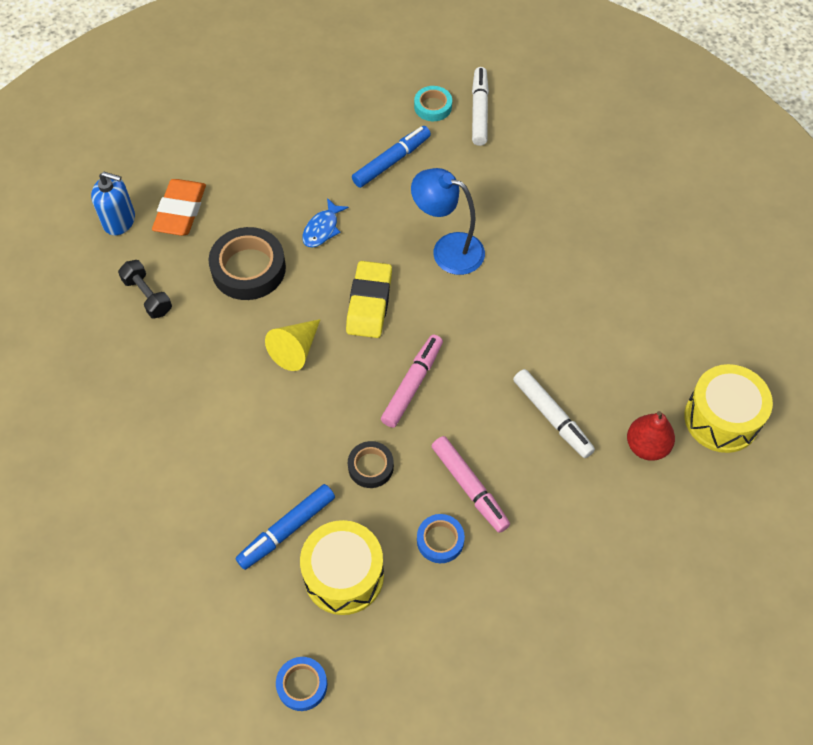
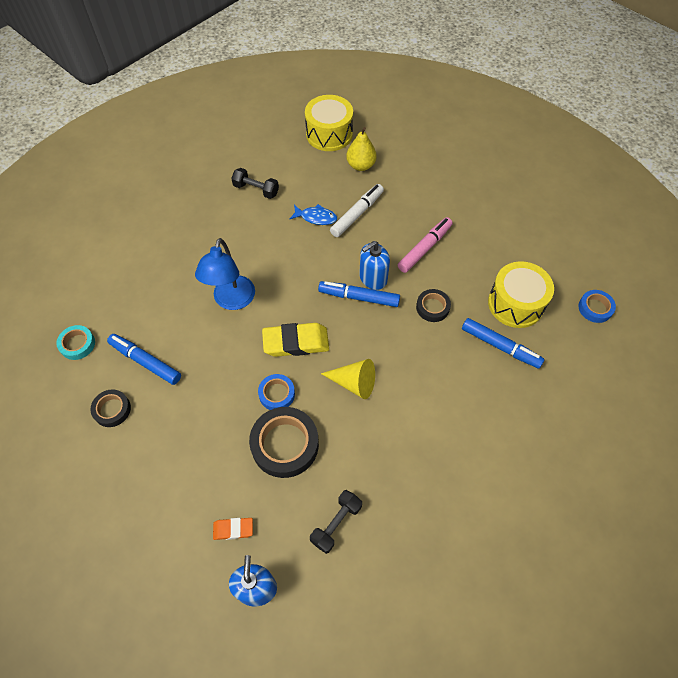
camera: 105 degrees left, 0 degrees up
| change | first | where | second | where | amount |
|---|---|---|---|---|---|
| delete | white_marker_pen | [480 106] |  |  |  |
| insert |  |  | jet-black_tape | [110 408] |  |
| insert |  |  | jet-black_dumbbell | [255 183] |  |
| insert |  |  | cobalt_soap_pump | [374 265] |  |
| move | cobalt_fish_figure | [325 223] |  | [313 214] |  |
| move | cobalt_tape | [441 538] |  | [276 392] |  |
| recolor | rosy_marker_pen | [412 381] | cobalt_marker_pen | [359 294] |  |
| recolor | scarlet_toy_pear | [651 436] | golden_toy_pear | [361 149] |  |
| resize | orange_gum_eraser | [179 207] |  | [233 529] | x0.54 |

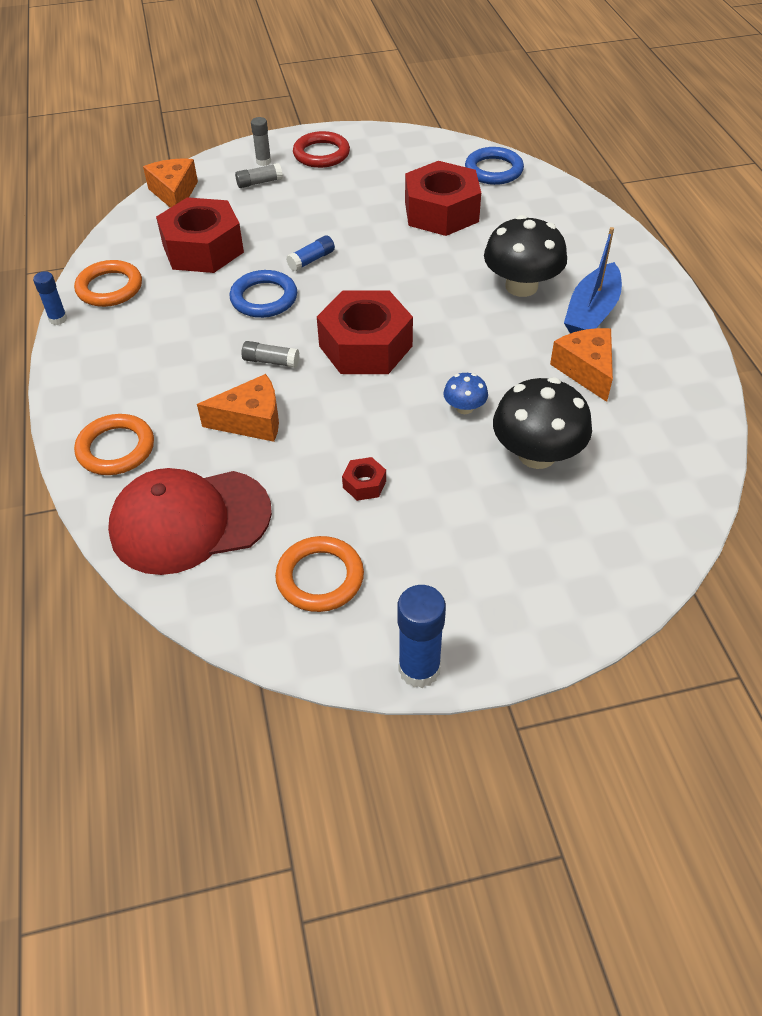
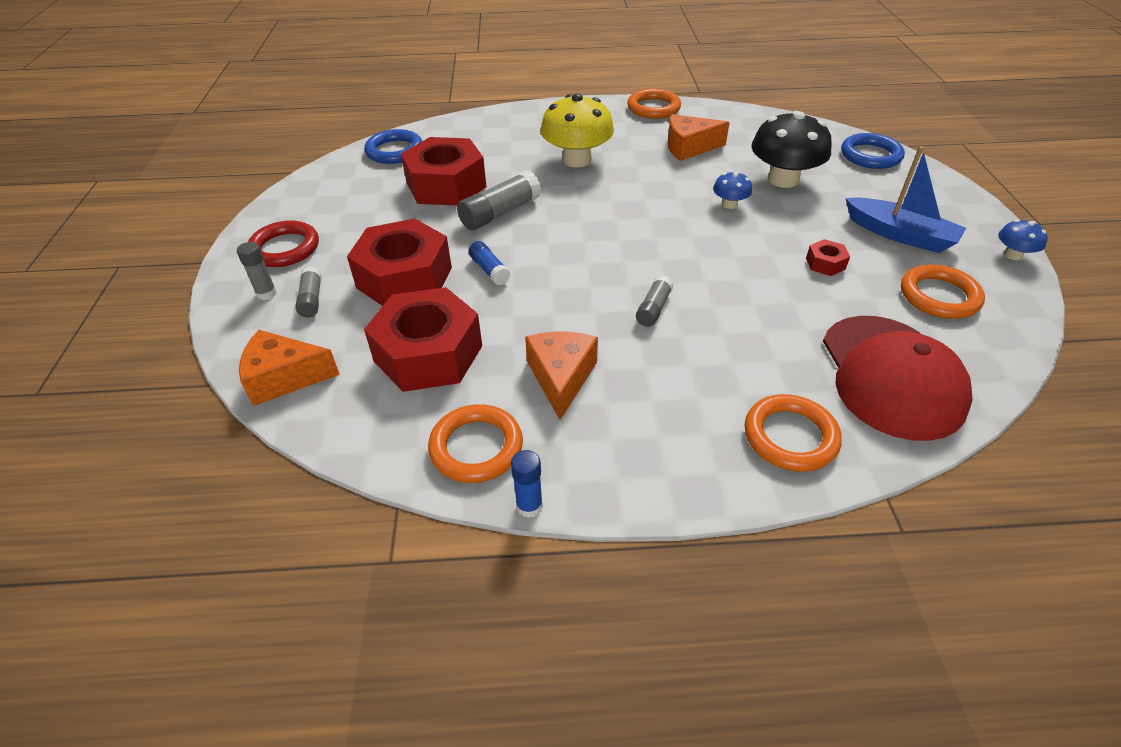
camera: 80 degrees left, 5 degrees down
| change | first | where | second | where | amount |
|---|---|---|---|---|---|
| insert |  |  | grey_glue | [499 200] |  |
| insert |  |  | orange_hoop | [654 103] |  |
| move | orange_cheese | [238 408] |  | [561 376] |  |
| move | cobalt_hoop | [263 294] |  | [873 151] |  |
| move | scarlet_hexagon_nut | [365 332] |  | [399 262] |  |
| move | cobalt_sailboat | [593 280] |  | [906 199] |  |
| replace | cobalt_glue | [422 636] | cobalt_toadstool | [1023 239] |  |
| recolor | jet-black_toadstool | [525 256] | golden_toadstool | [577 131] |  |

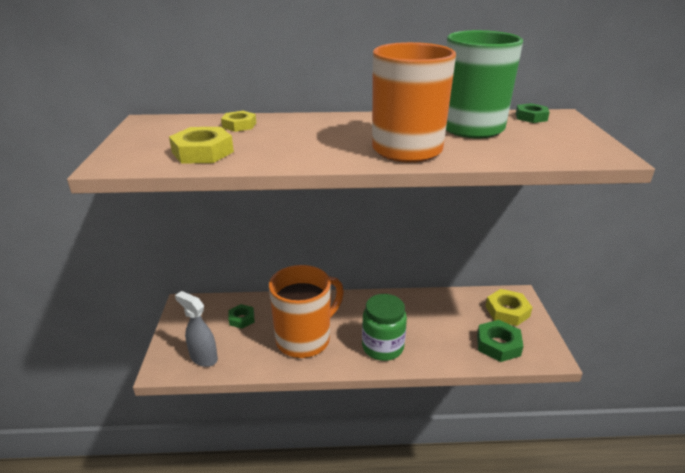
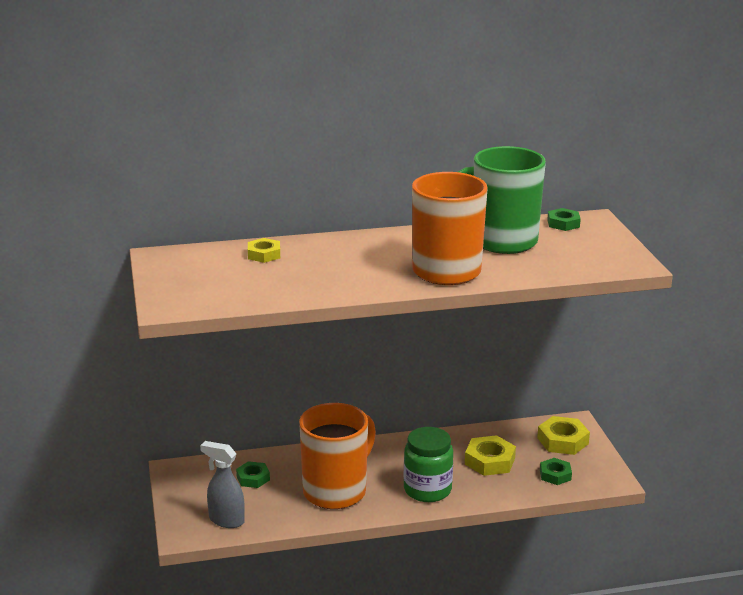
camera: 10 degrees left, 5 degrees down
| change | first | where | second | where | amount |
|---|---|---|---|---|---|
| move | golden_hexagon_nut | [201 145] |  | [490 455] |  |
| resize | leaf-green_hexagon_nut | [500 341] |  | [556 471] | x0.64 |

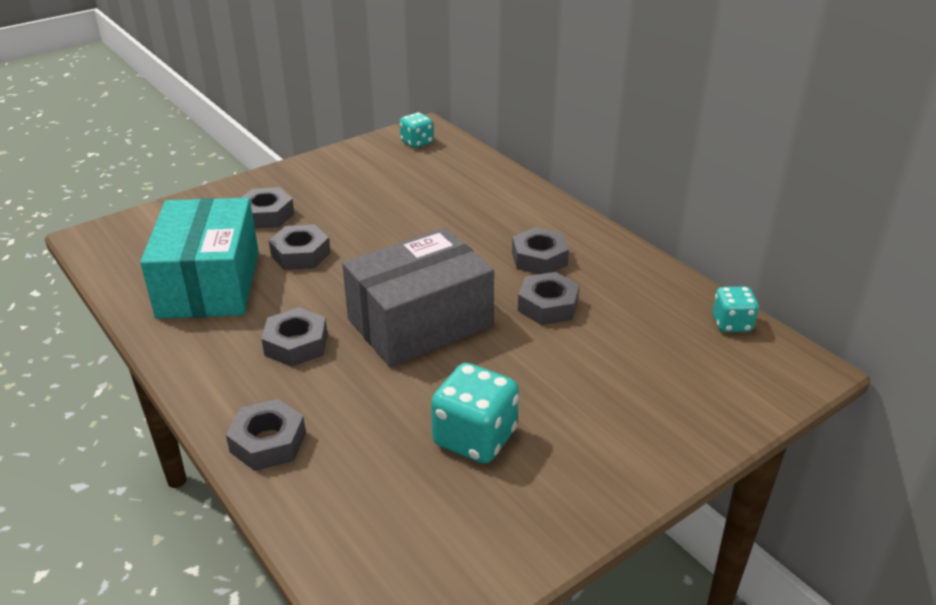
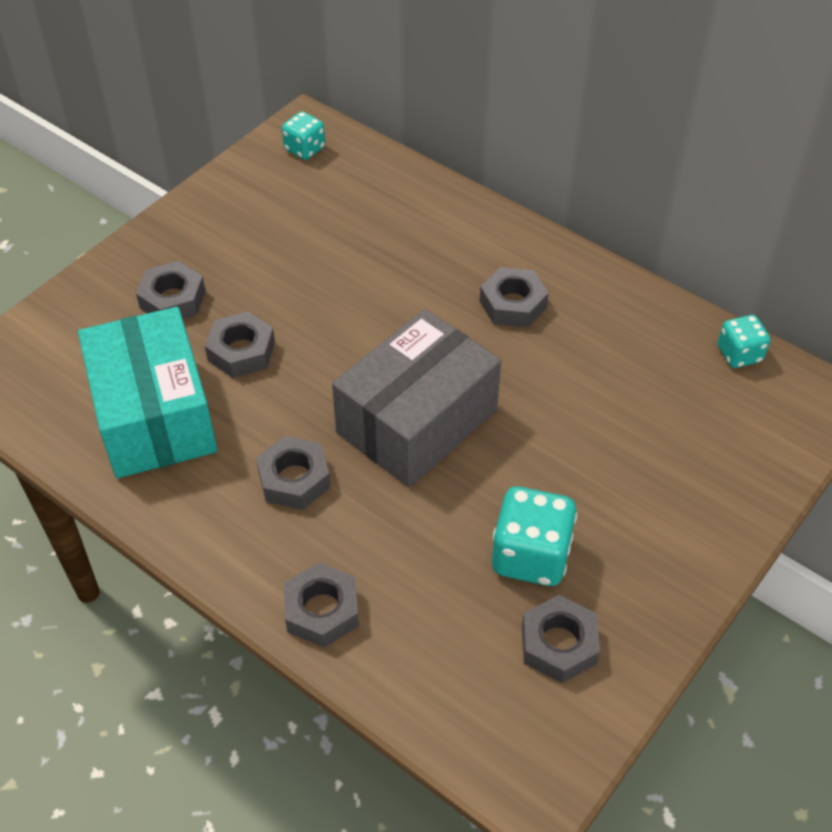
camera: 15 degrees left, 15 degrees up
| change | first | where | second | where | amount |
|---|---|---|---|---|---|
| move | grey_hexagon_nut | [549 298] |  | [561 639] |  |

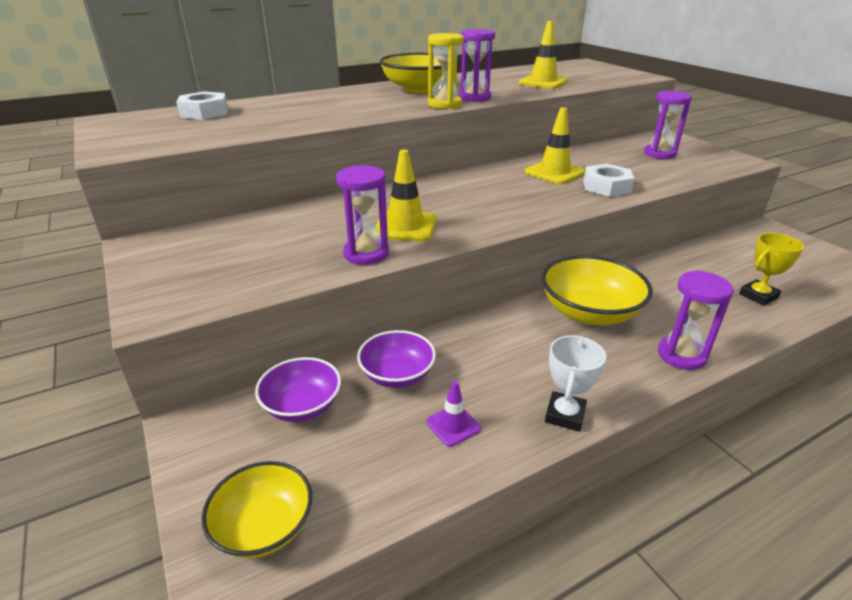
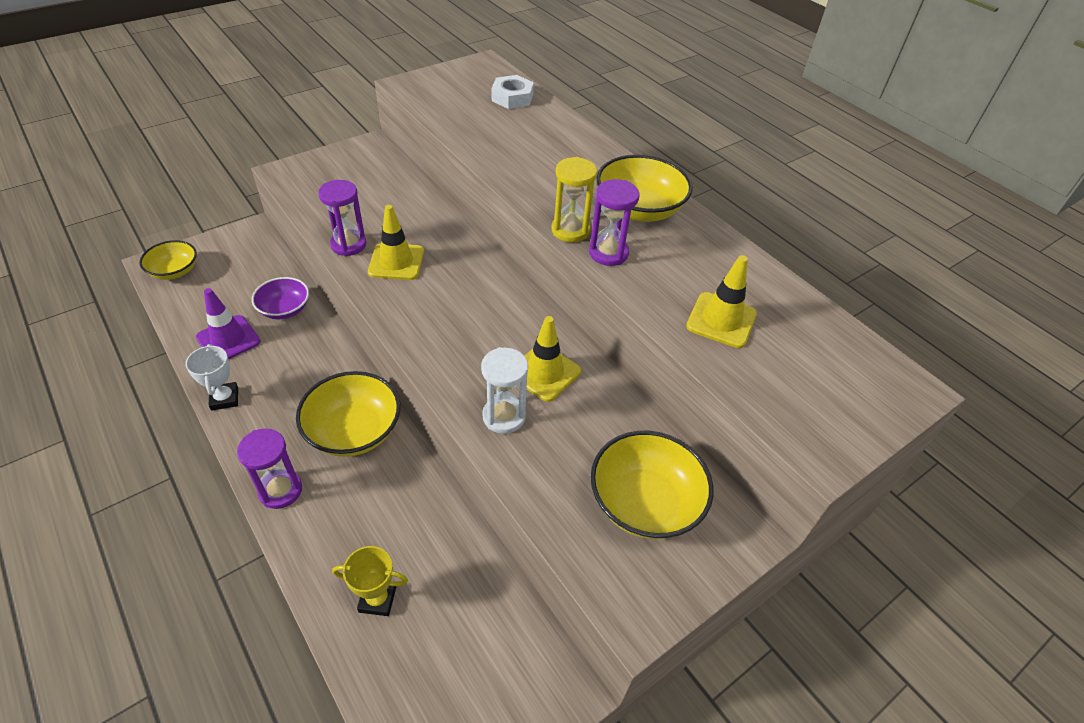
camera: 80 degrees right, 15 degrees up
| change | first | where | second | where | amount |
|---|---|---|---|---|---|
| delete | royal_purple_deep_dish | [298 389] |  |  |  |
| replace | white_hexagon_nut | [609 180] | white_sandglass | [504 390] |  |
| replace | royal_purple_sandglass | [668 125] | golden_deep_dish | [652 485] |  |
| rotate | white_award_cup | [575 383] |  | [211 377] | 60 degrees clockwise |
| rotate | golden_award_cup | [771 269] |  | [370 581] | 45 degrees counterclockwise |
| resize | royal_purple_safety_cone | [454 414] |  | [228 323] | x1.75 |

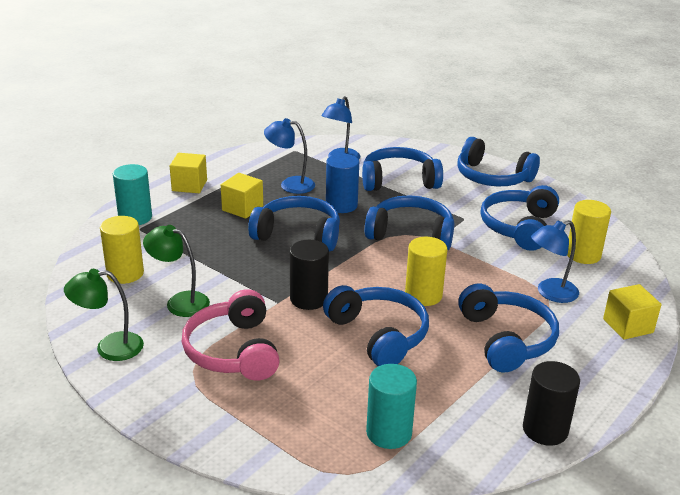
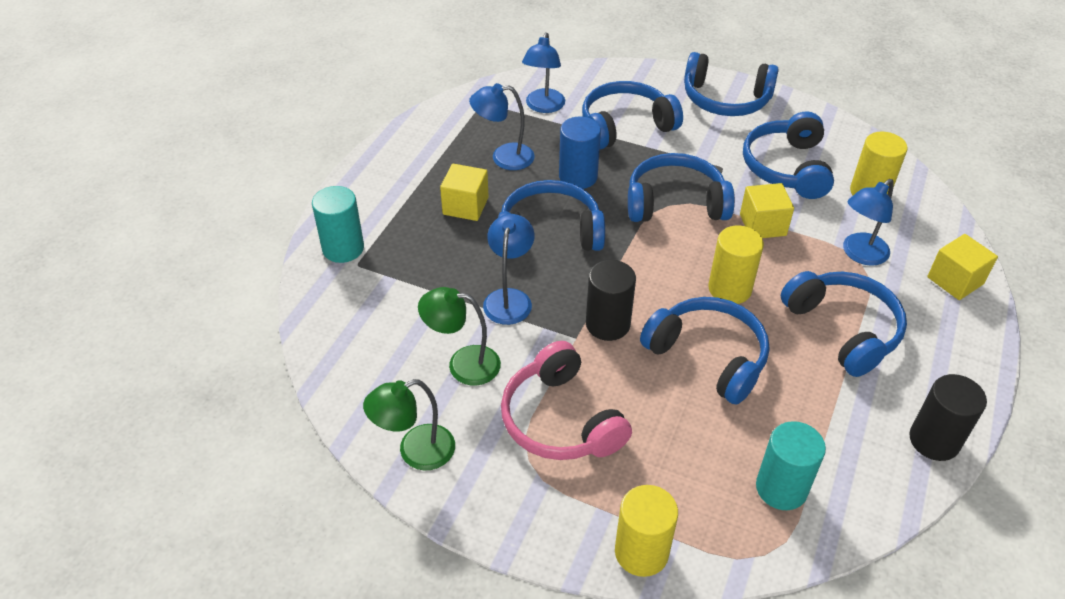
camera: 15 degrees left, 15 degrees up
| change | first | where | second | where | amount |
|---|---|---|---|---|---|
| insert |  |  | cobalt_lamp | [509 269] |  |
| move | golden_solid_cylinder | [122 250] |  | [646 531] |  |
| move | golden_solid_cube | [188 173] |  | [767 210] |  |

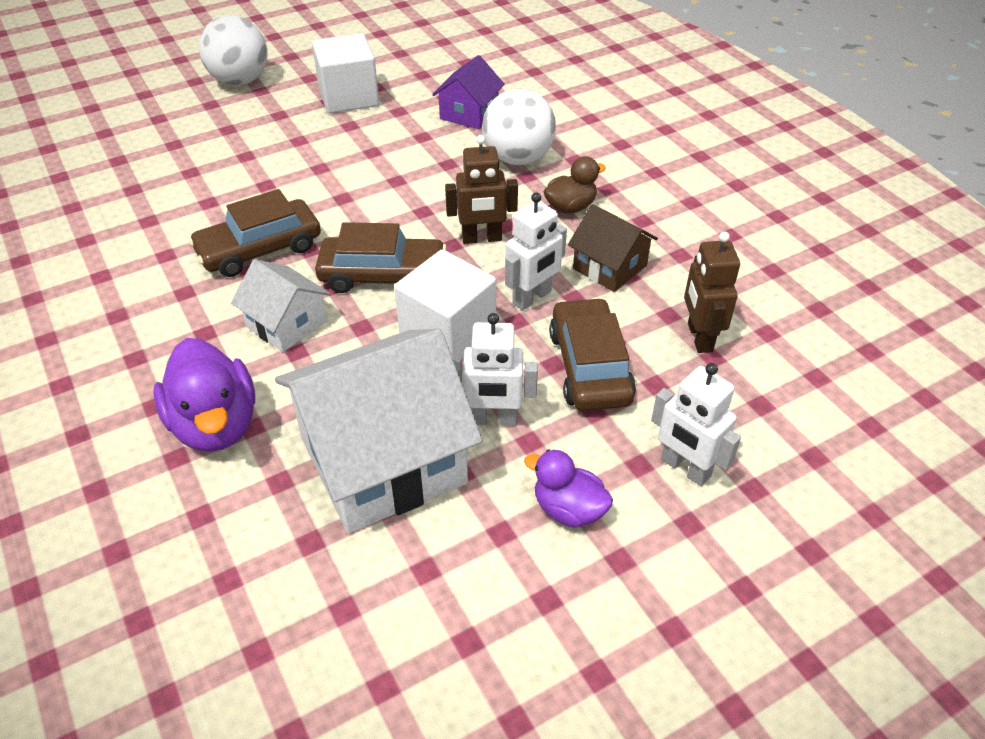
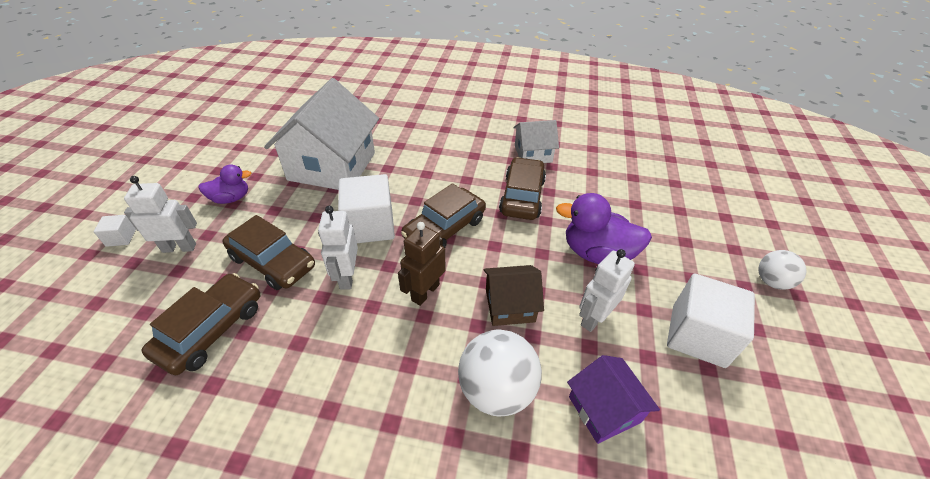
camera: 130 degrees right, 0 degrees up
| change | first | where | second | where | amount |
|---|---|---|---|---|---|
| delete | brown_toy_duck | [575 185] |  |  |  |
| insert |  |  | white_solid_cube | [115 231] |  |
| move | royal_purple_toy_duck | [204 395] |  | [604 228] |  |
| move | white_house | [280 305] |  | [536 141] |  |
| move | white_robot | [495 369] |  | [607 290] |  |
| move | brown_house | [613 248] |  | [513 295] |  |
| replace | brown_robot | [712 292] | brown_toy_car | [200 324] |  |
| resize | white_sphere | [233 50] |  | [782 270] | x0.60 |

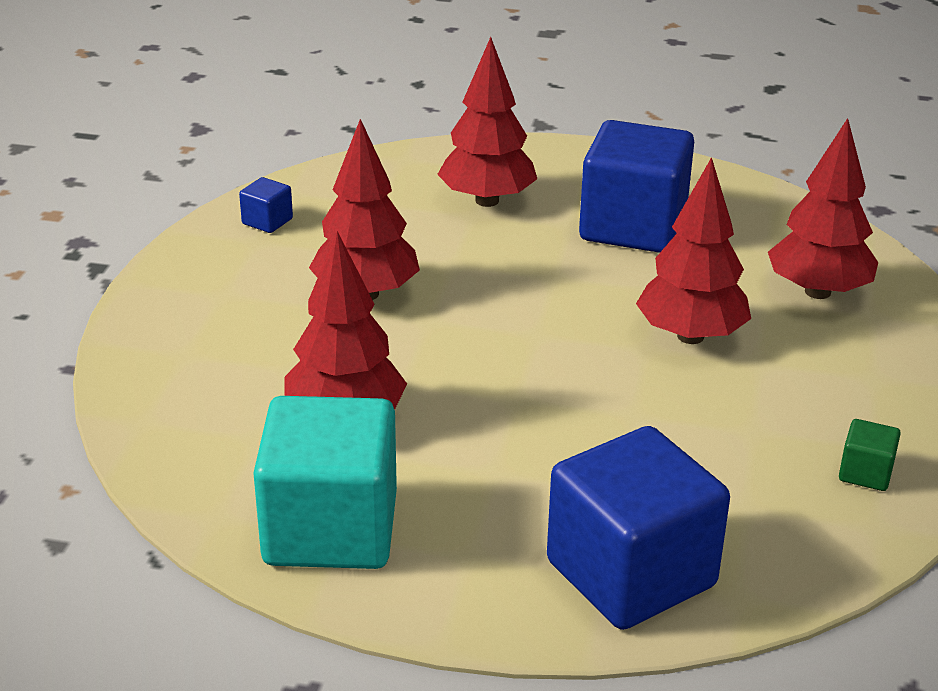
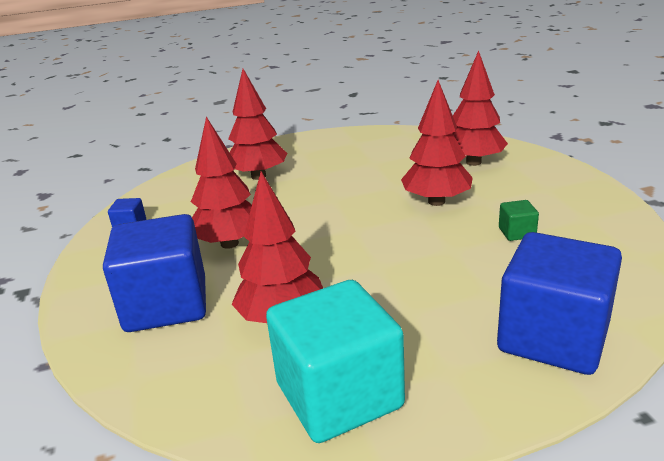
camera: 25 degrees left, 5 degrees down
| change | first | where | second | where | amount |
|---|---|---|---|---|---|
| move | cobalt_solid_cube | [636 186] |  | [154 273] |  |
| move | leaf-green_solid_cube | [870 455] |  | [519 220] |  |

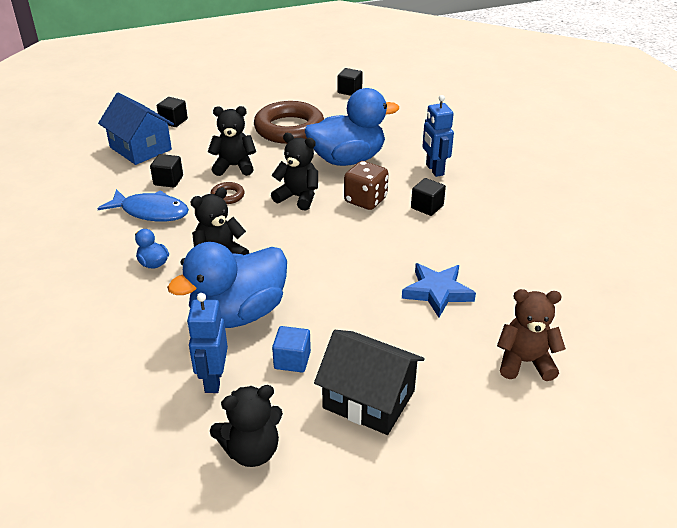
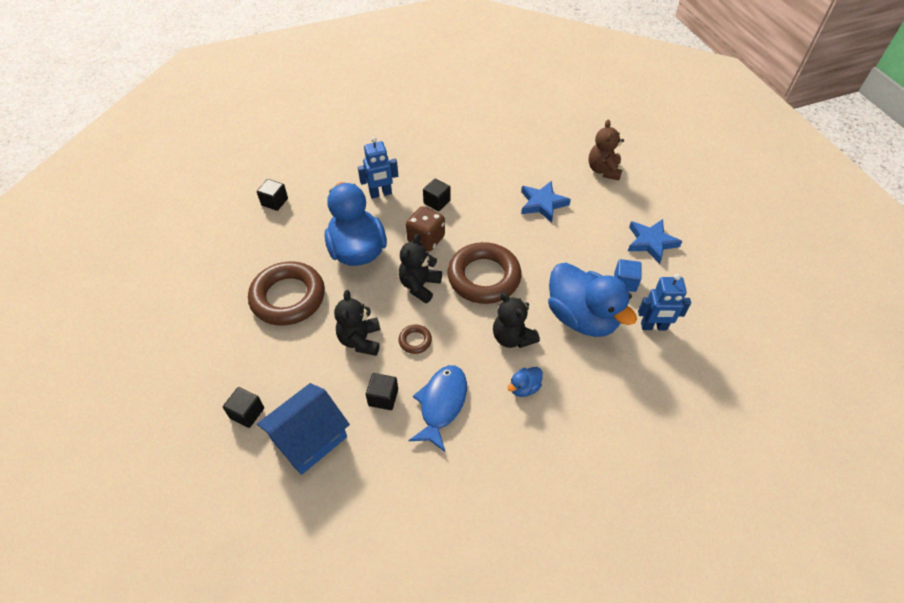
camera: 90 degrees left, 15 degrees up
| change | first | where | second | where | amount |
|---|---|---|---|---|---|
| delete | jet-black_teddy_bear | [246 426] |  |  |  |
| insert |  |  | brown_hoop | [484 273] |  |
| move | jet-black_solid_cube | [350 82] |  | [272 195] |  |
| replace | jet-black_house | [369 382] | cobalt_star | [655 241] |  |

